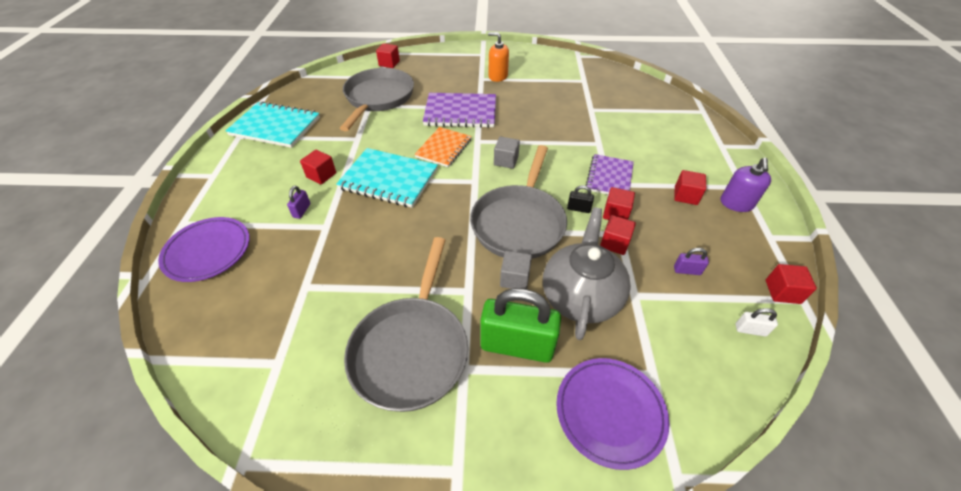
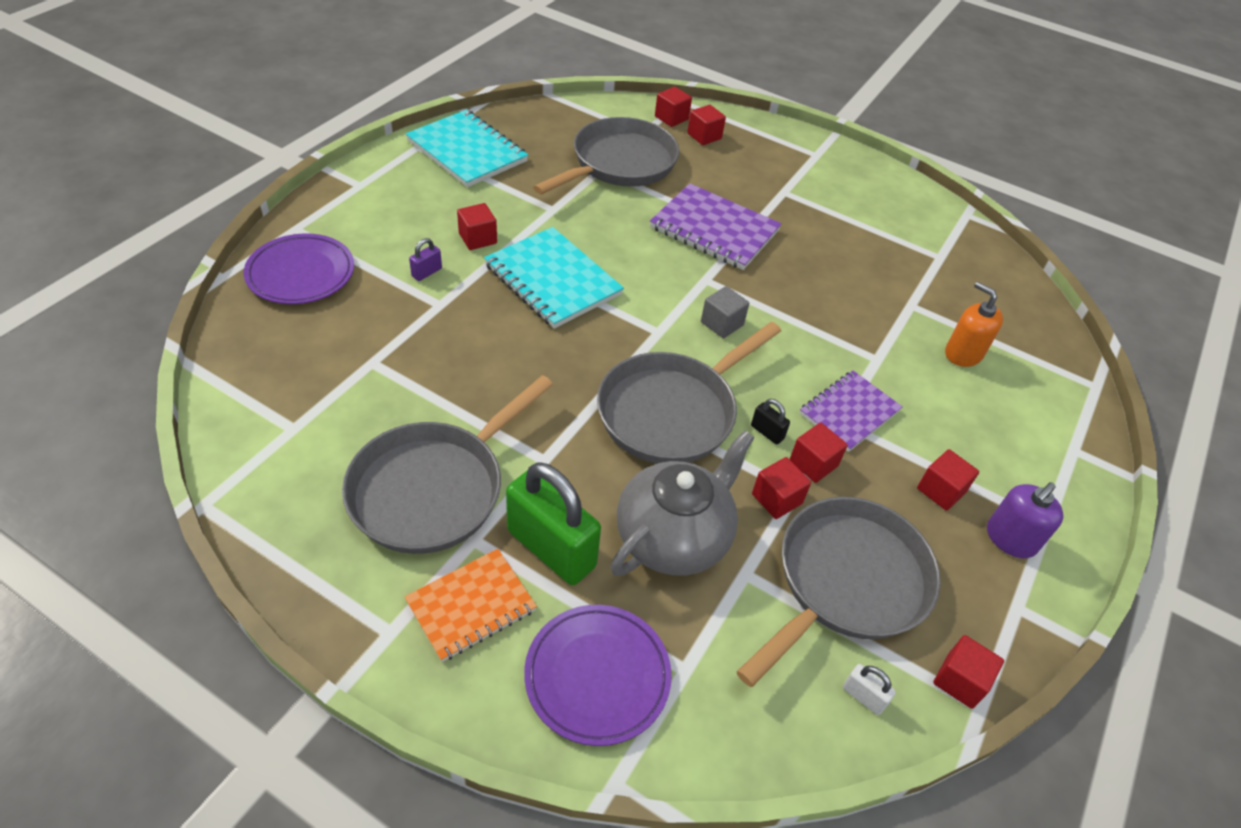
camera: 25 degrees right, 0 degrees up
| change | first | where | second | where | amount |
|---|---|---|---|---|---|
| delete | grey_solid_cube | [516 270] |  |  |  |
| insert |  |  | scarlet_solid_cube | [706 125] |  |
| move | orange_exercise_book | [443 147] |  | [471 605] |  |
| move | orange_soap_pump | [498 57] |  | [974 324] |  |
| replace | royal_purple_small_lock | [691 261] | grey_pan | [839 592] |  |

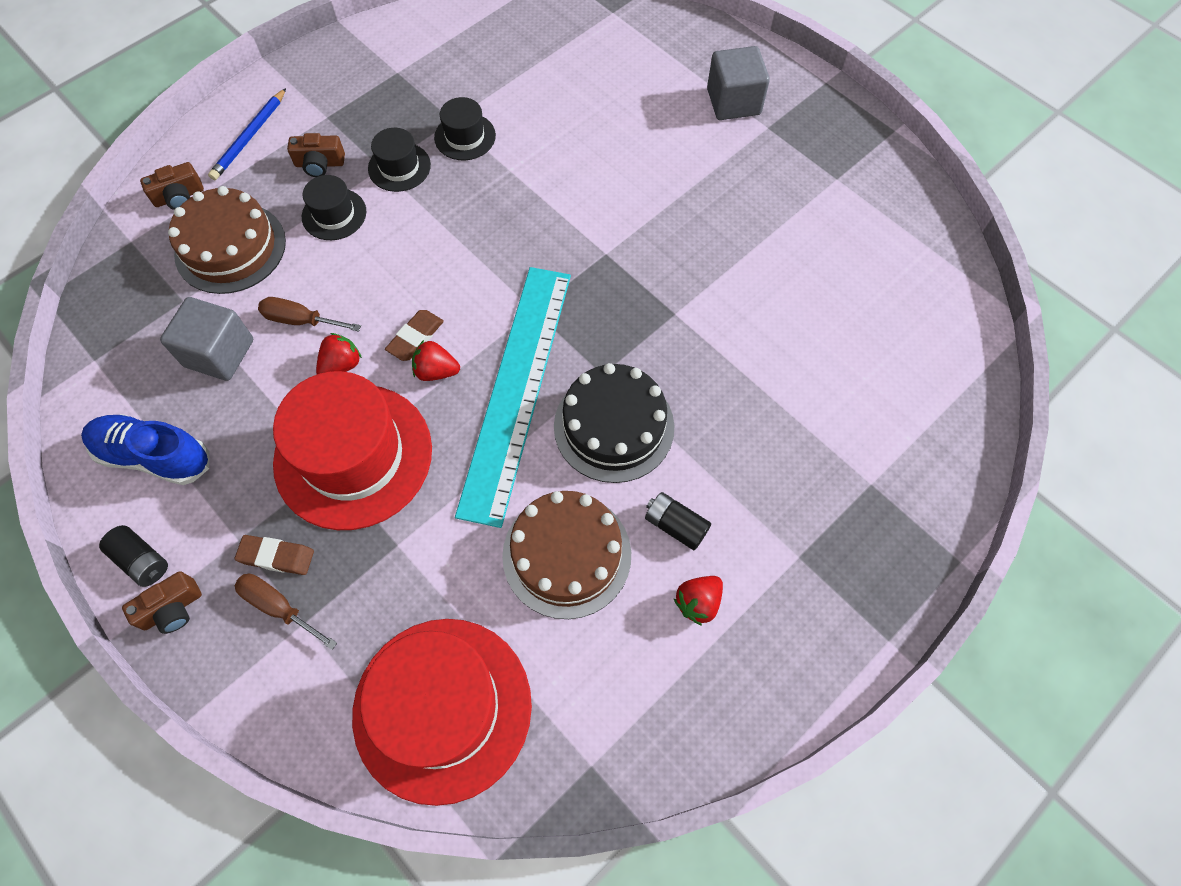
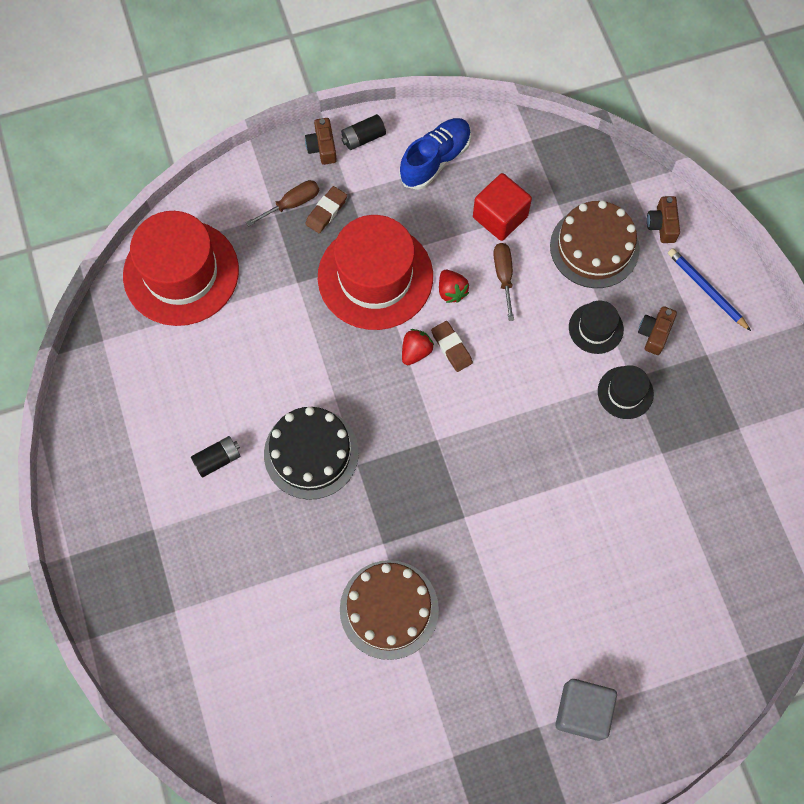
camera: 115 degrees right, 5 degrees up
| change | first | where | second | where | amount |
|---|---|---|---|---|---|
| delete | jet-black_top_hat | [465 128] |  |  |  |
| delete | aqua_straightedge | [513 397] |  |  |  |
| delete | scarlet_berry | [698 601] |  |  |  |
| move | brown_gateau | [566 555] |  | [389 610] |  |
| recolor | grey_solid_cube | [206 339] | scarlet_solid_cube | [502 207] |  |
| rotate | brown_flat_screwdriver | [309 314] |  | [503 282] | 45 degrees counterclockwise |

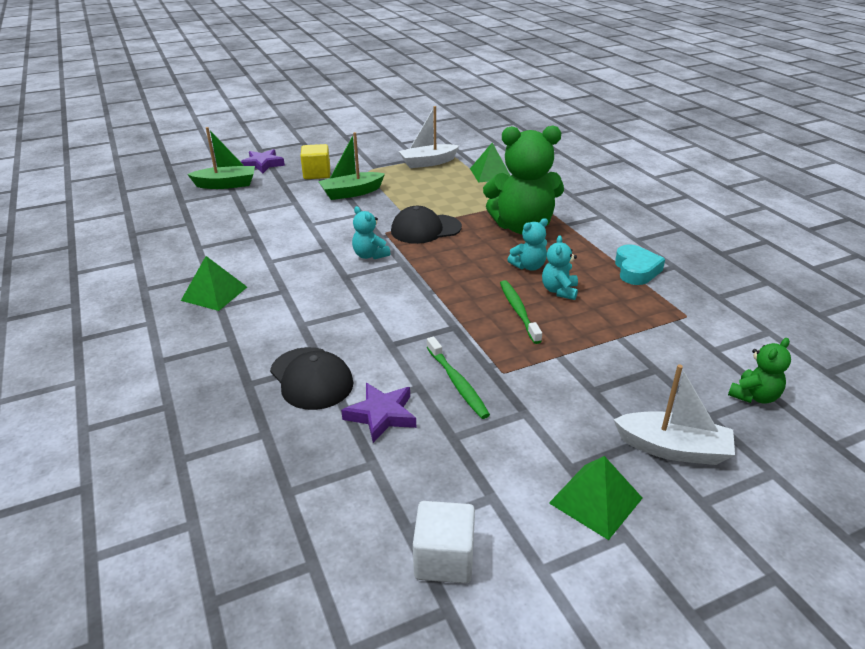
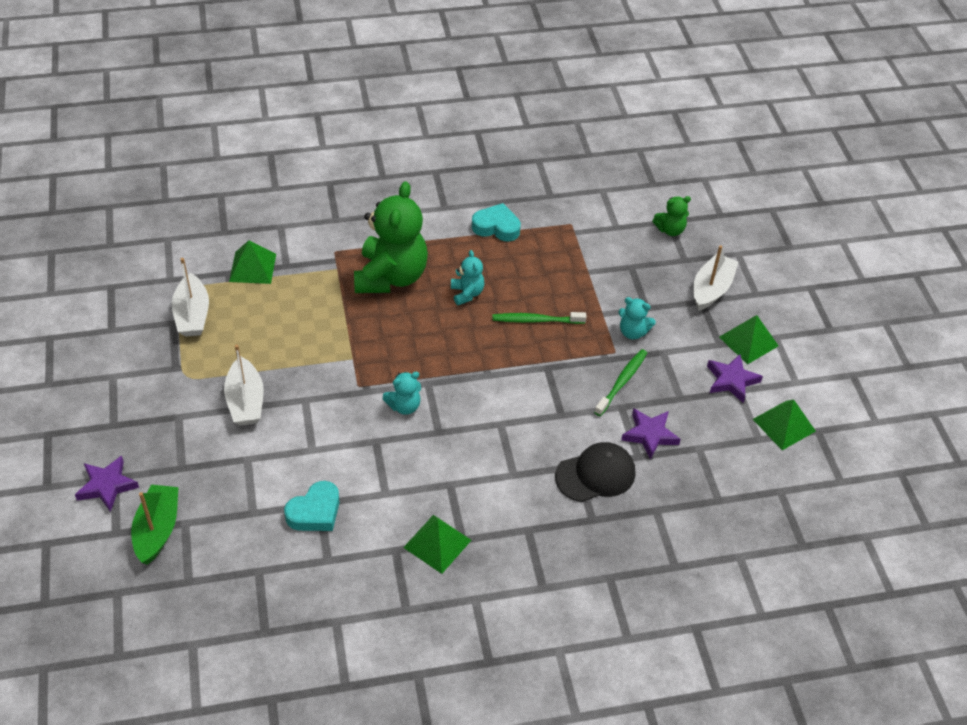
camera: 80 degrees left, 15 degrees up
| change | first | where | second | where | amount |
|---|---|---|---|---|---|
| delete | golden_solid_cube | [315 161] |  |  |  |
| delete | jet-black_peaked_cap | [426 225] |  |  |  |
| insert |  |  | aqua_heart_shape | [312 506] |  |
| insert |  |  | royal_purple_star | [735 378] |  |
| move | aqua_teddy_bear | [560 267] |  | [637 318] |  |
| replace | white_solid_cube | [444 542] | leaf-green_pyramid_shape | [784 424] |  |
| recolor | leaf-green_sailboat | [351 166] | white_sailboat | [244 385] |  |
| rotate | leaf-green_toothbrush | [458 378] |  | [620 382] | 45 degrees counterclockwise |
| rotate | leaf-green_teddy_bear | [759 371] |  | [671 216] | 105 degrees clockwise |

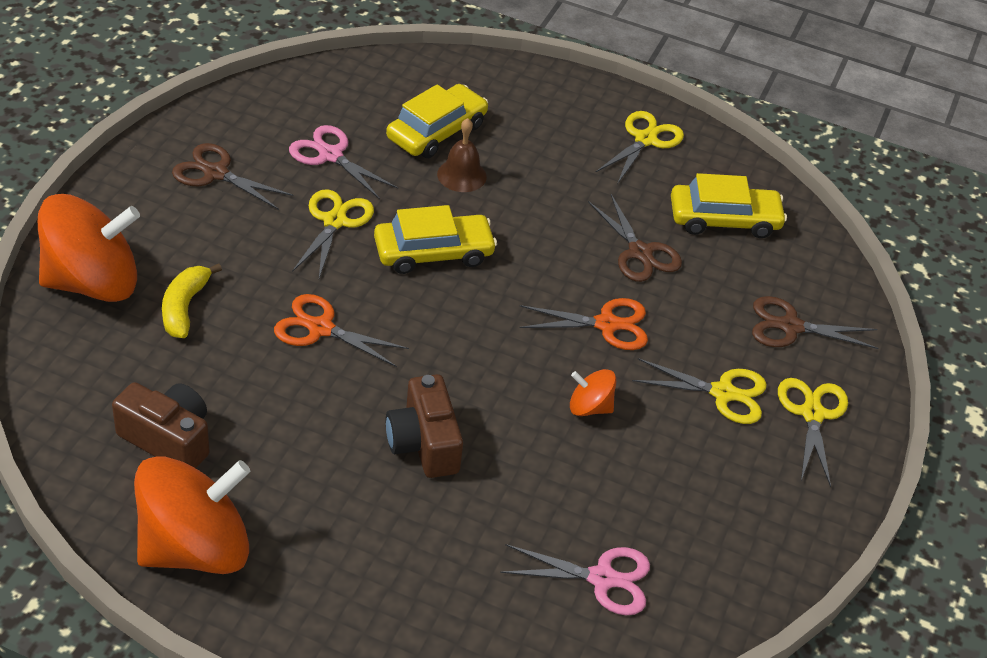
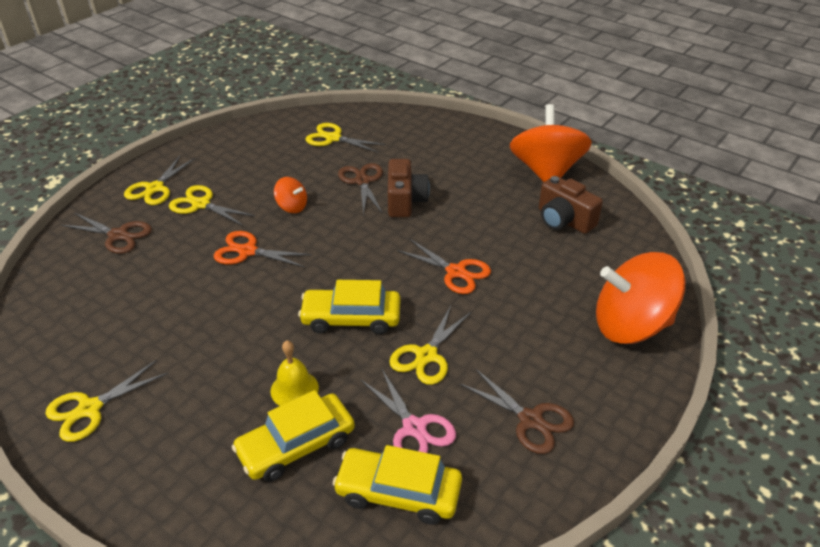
camera: 160 degrees left, 5 degrees down
| change | first | where | second | where | amount |
|---|---|---|---|---|---|
| delete | golden_banana | [192 300] |  |  |  |
| move | brown_pair_of_scissors | [635 238] |  | [360 189] |  |
| move | golden_toy_car | [729 205] |  | [397 485] |  |
| recolor | brown_bell | [462 155] | golden_bell | [294 373] |  |
| recolor | rosy_pair_of_scissors | [575 580] | golden_pair_of_scissors | [345 138] |  |
| rotate | orange_spinning_top | [192 515] |  | [551 143] | 105 degrees clockwise |

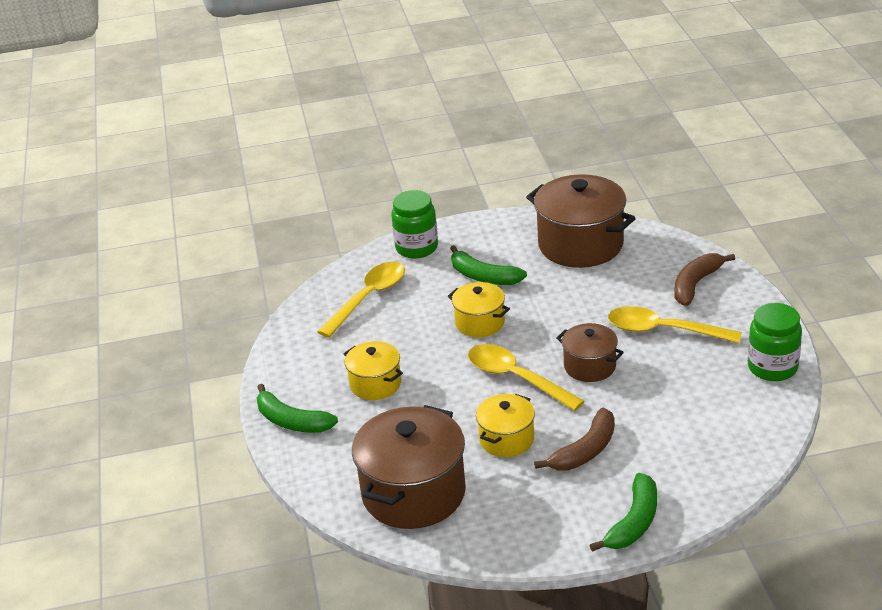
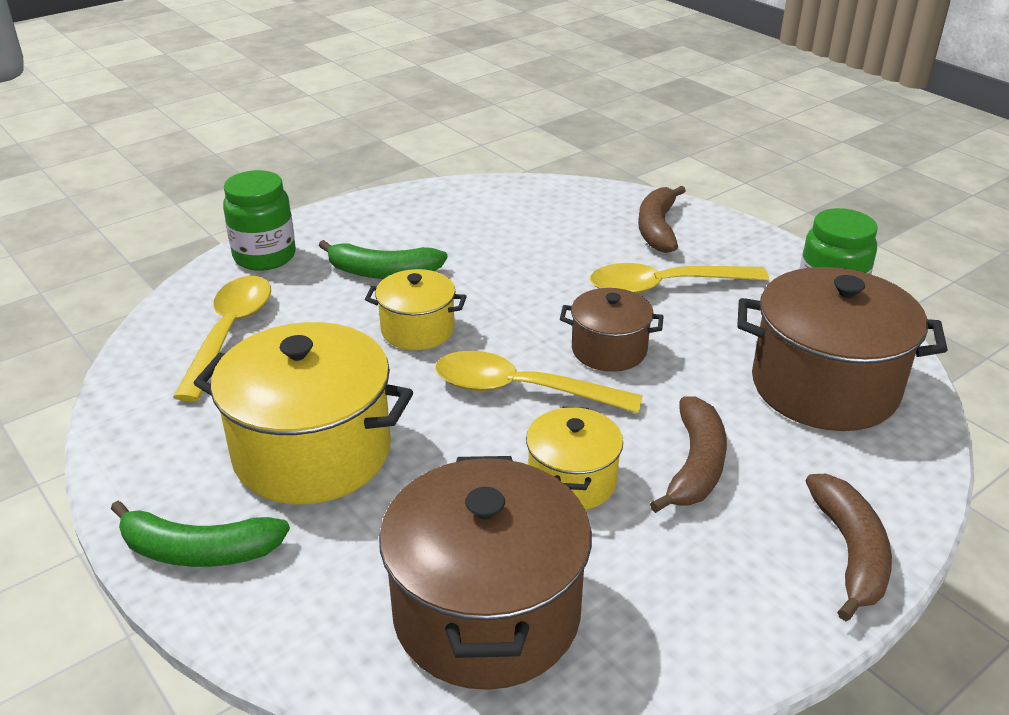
camera: 30 degrees left, 0 degrees up
| change | first | where | second | where | amount |
|---|---|---|---|---|---|
| move | brown_cooking_pot | [581 221] |  | [842 349] |  |
| recolor | leaf-green_banana | [623 512] | brown_banana | [849 547] |  |
| resize | golden_cooking_pot | [373 370] |  | [303 413] | x1.83 |

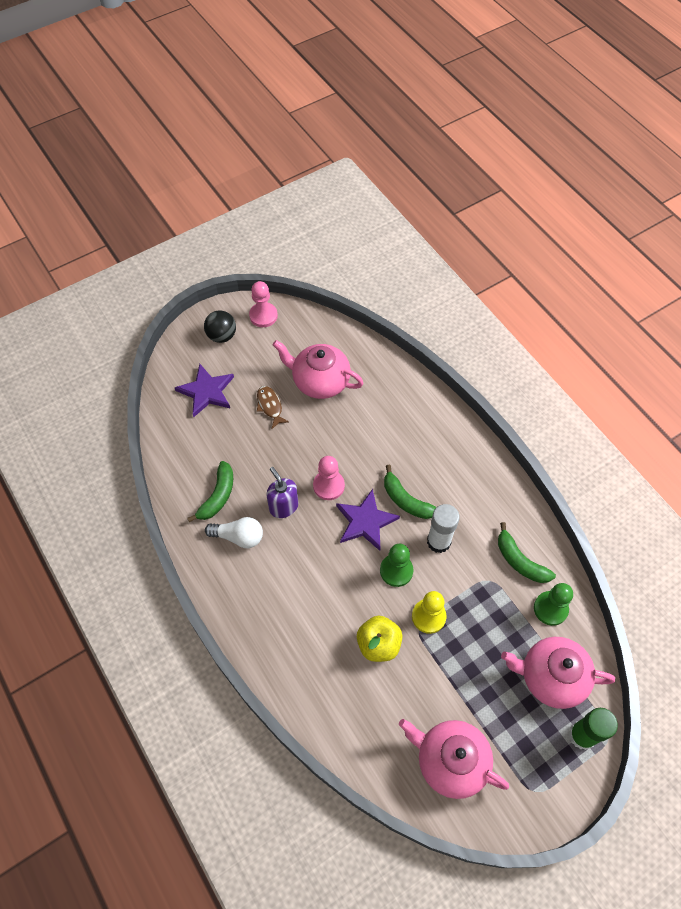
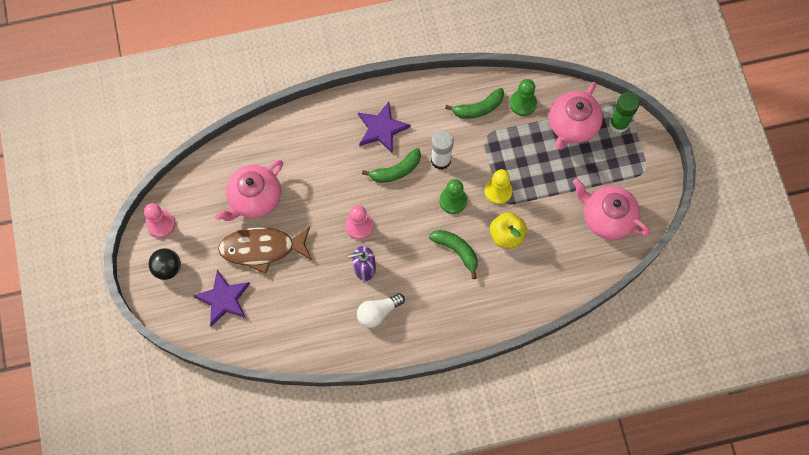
camera: 70 degrees left, 10 degrees up
| change | first | where | second | where | amount |
|---|---|---|---|---|---|
| move | leaf-green_banana | [210 491] |  | [453 254] |  |
| move | royal_purple_star | [368 520] |  | [384 128] |  |
| rotate | white_light_bulb | [234 532] |  | [381 310] | 150 degrees counterclockwise |
| rotate | rosy_teapot | [454 759] |  | [611 209] | 75 degrees clockwise |
| resize | brown_fish_figure | [273 407] |  | [265 250] | x1.99 |

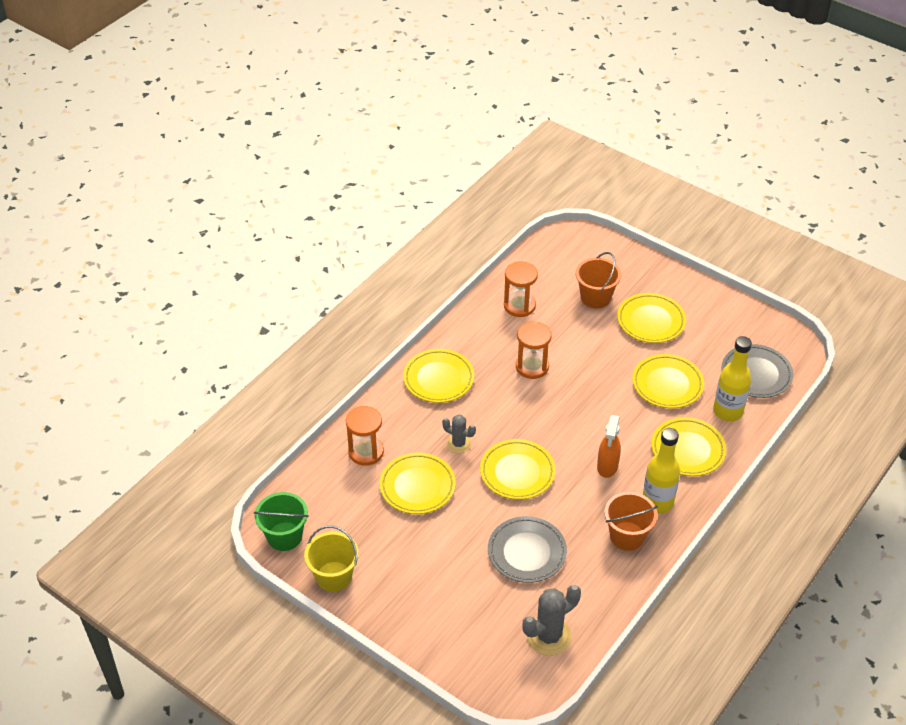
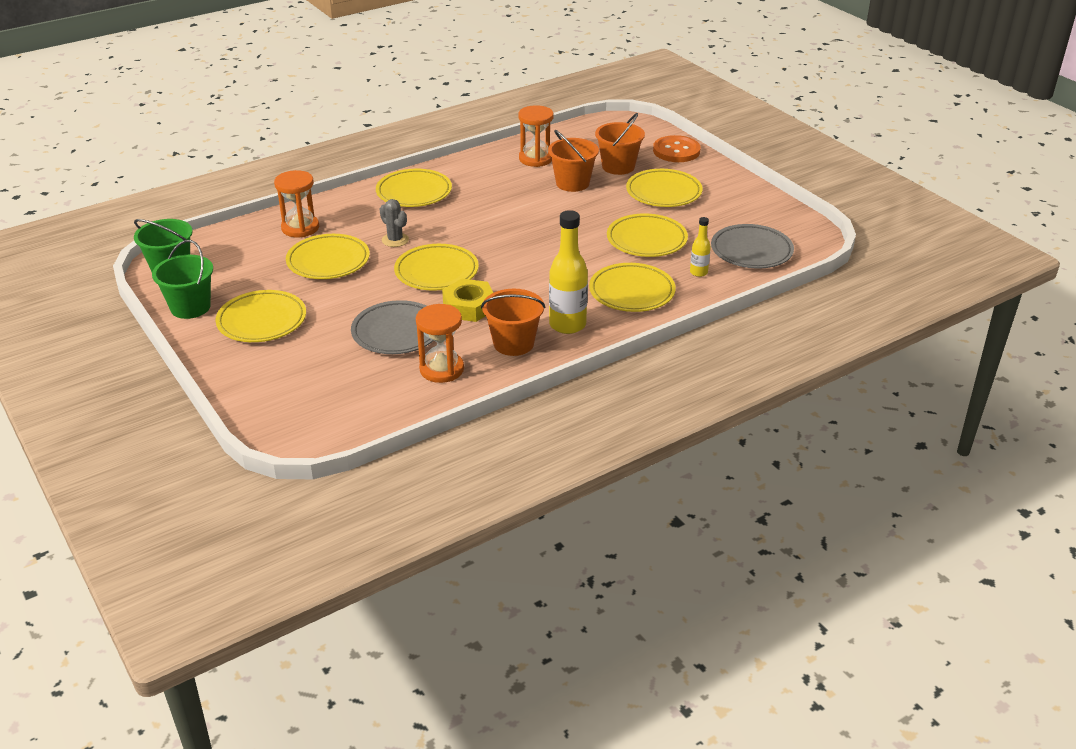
camera: 20 degrees right, 10 degrees down
| change | first | where | second | where | amount |
|---|---|---|---|---|---|
| delete | grey_prickly_plant | [552 620] |  |  |  |
| delete | orange_spray_bottle | [609 446] |  |  |  |
| insert |  |  | golden_dinner_plate | [260 316] |  |
| insert |  |  | golden_hexagon_nut | [467 300] |  |
| insert |  |  | orange_bucket | [573 161] |  |
| insert |  |  | orange_shirt_button | [676 148] |  |
| move | orange_sandglass | [533 350] |  | [440 343] |  |
| recolor | golden_bucket | [331 559] | leaf-green_bucket | [182 279] |  |
| resize | golden_flask | [732 378] |  | [700 247] | x0.52 |

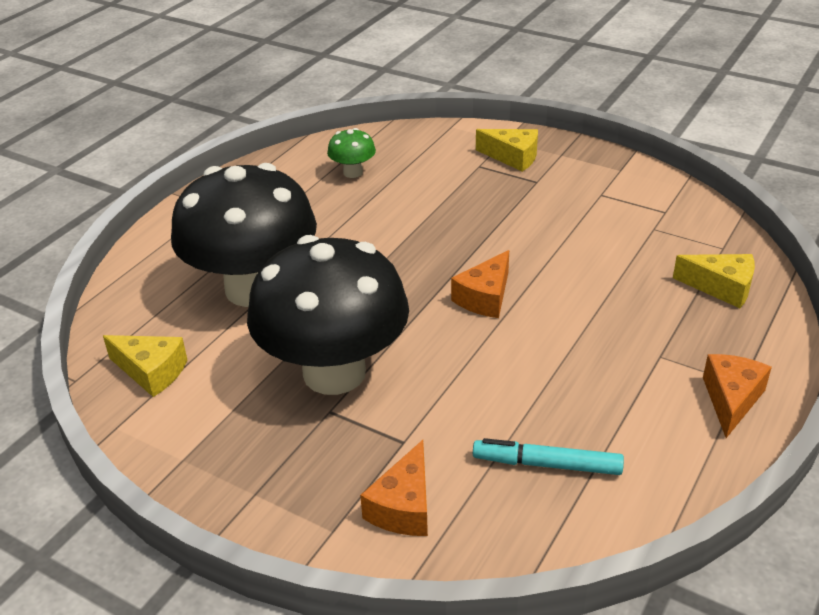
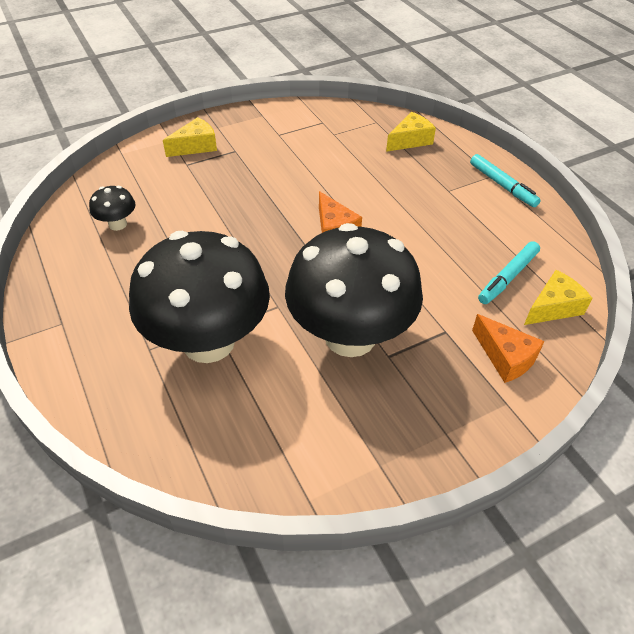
camera: 60 degrees left, 10 degrees up
| change | first | where | second | where | amount |
|---|---|---|---|---|---|
| move | golden_cheese | [145 366] |  | [558 297] |  |
| replace | orange_cheese | [737 396] | aqua_marker_pen | [505 180] |  |
| recolor | leaf-green_toadstool | [351 153] | jet-black_toadstool | [112 208] |  |

